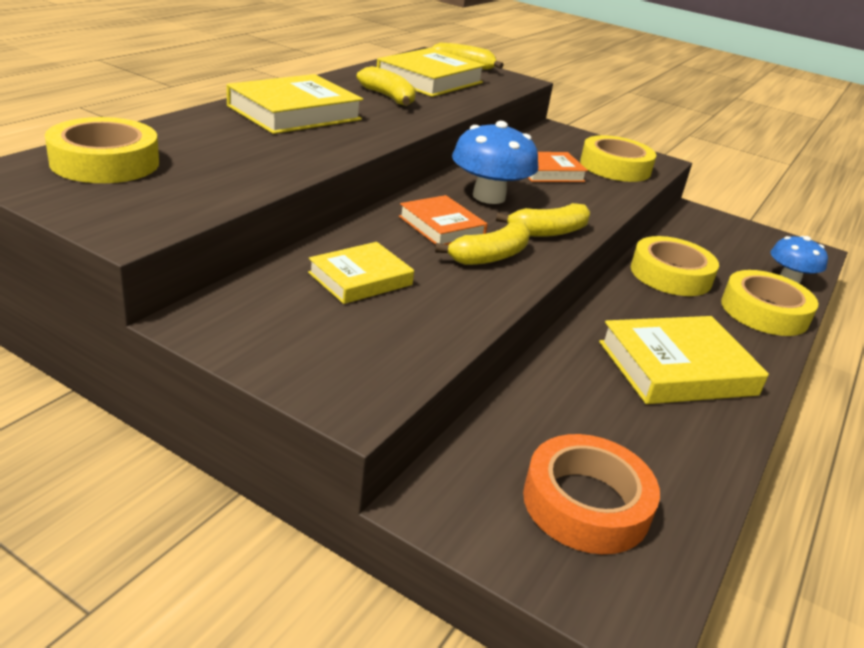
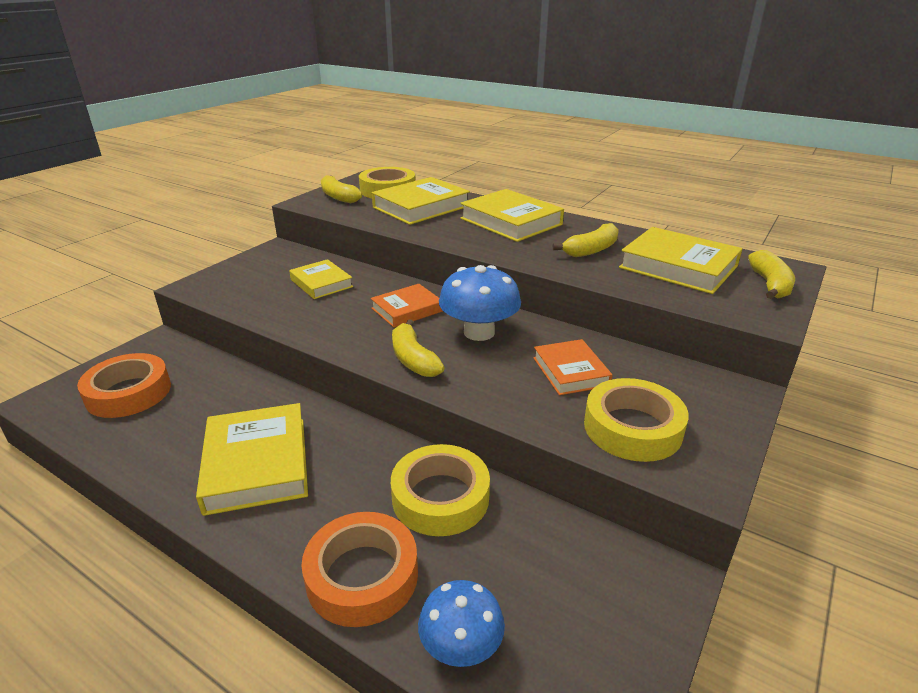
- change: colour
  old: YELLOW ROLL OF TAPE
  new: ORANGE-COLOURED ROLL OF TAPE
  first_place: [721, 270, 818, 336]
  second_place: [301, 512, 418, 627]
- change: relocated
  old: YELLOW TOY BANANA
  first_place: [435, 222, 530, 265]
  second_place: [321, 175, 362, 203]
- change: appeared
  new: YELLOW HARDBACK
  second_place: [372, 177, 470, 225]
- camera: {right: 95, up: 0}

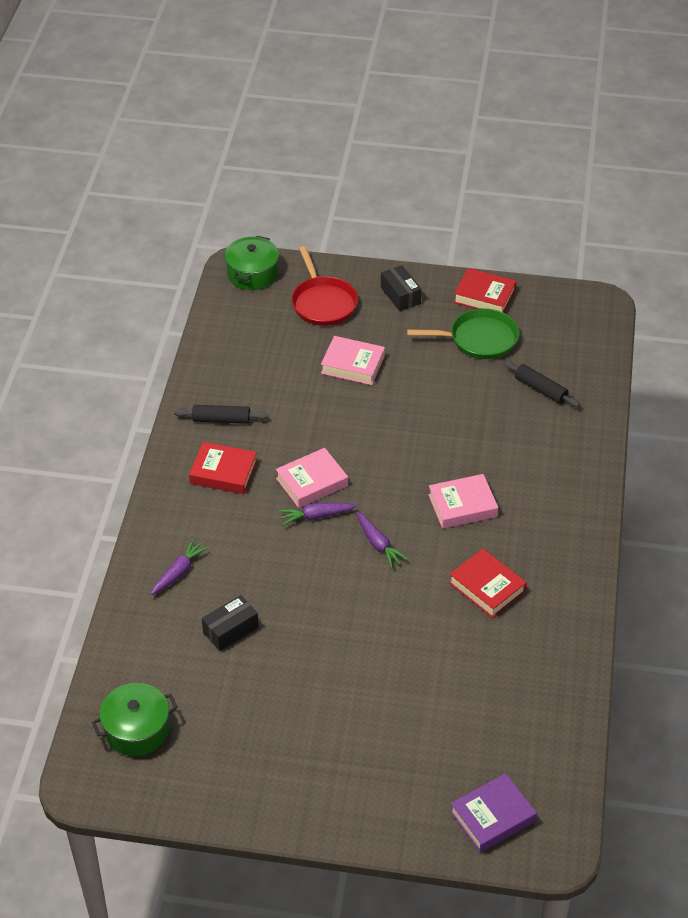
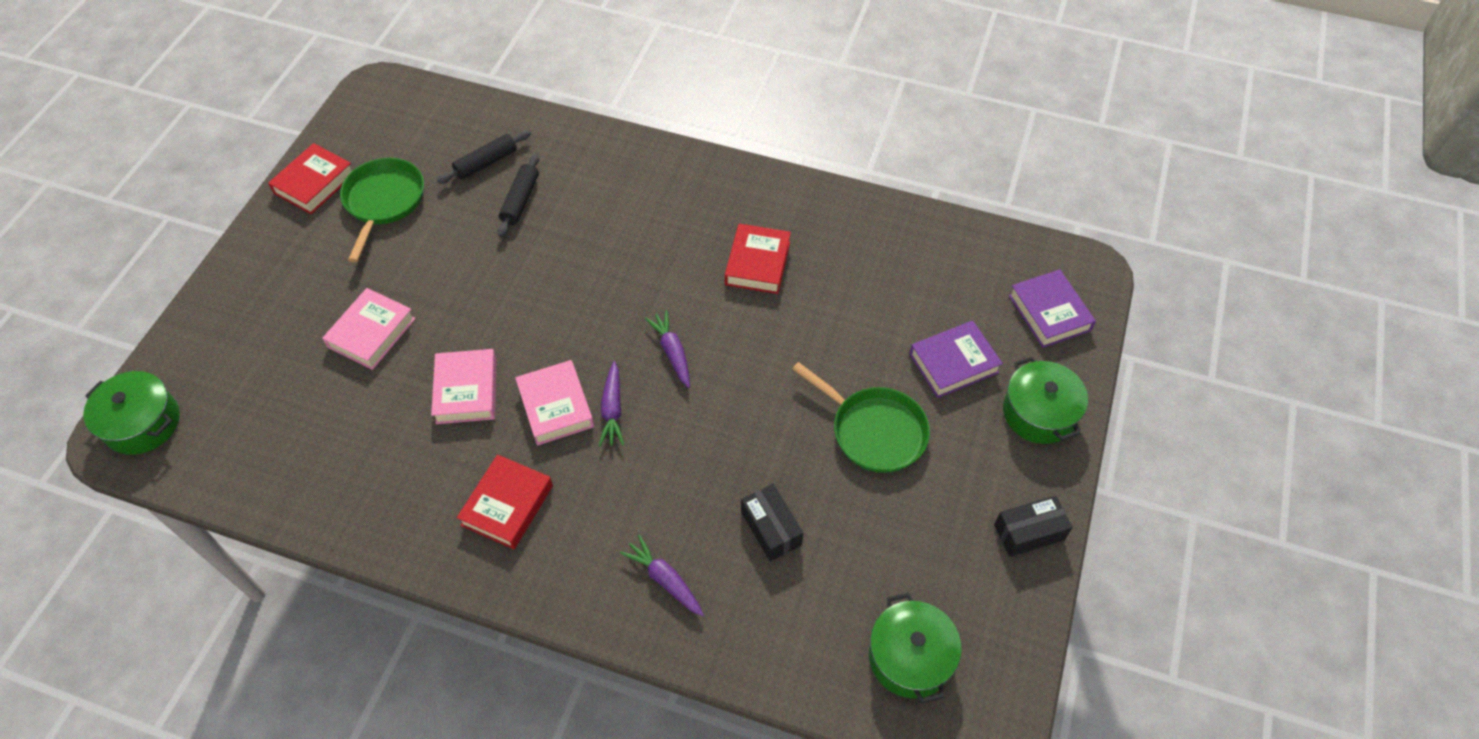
- change: relocated
  old: PINK HARDBACK
  first_place: [428, 474, 498, 529]
  second_place: [431, 349, 497, 424]
- change: relocated
  old: BLACK DOUGH ROLLER
  first_place: [174, 405, 268, 424]
  second_place: [498, 153, 539, 237]
- change: spun
  old: VIOLET TOY CARROT
  first_place: [356, 512, 408, 568]
  second_place: [645, 310, 690, 388]
  degrees: -90
- change: spun
  old: CRIMSON HARDBACK
  first_place: [449, 549, 527, 618]
  second_place: [725, 224, 791, 294]
  degrees: -45
- change: appeared
  new: GREEN SKILLET
  second_place: [792, 362, 930, 473]
- change: appeared
  new: VIOLET HARDBACK
  second_place: [910, 321, 1003, 398]
- change: relocated
  old: BLACK BOX
  first_place: [381, 265, 422, 311]
  second_place: [994, 495, 1073, 557]
- change: appeared
  new: GREEN POT
  second_place: [1003, 357, 1088, 444]
- change: missing
  old: CRIMSON SKILLET
  first_place: [291, 246, 358, 326]
- camera: {right: -80, up: 10}

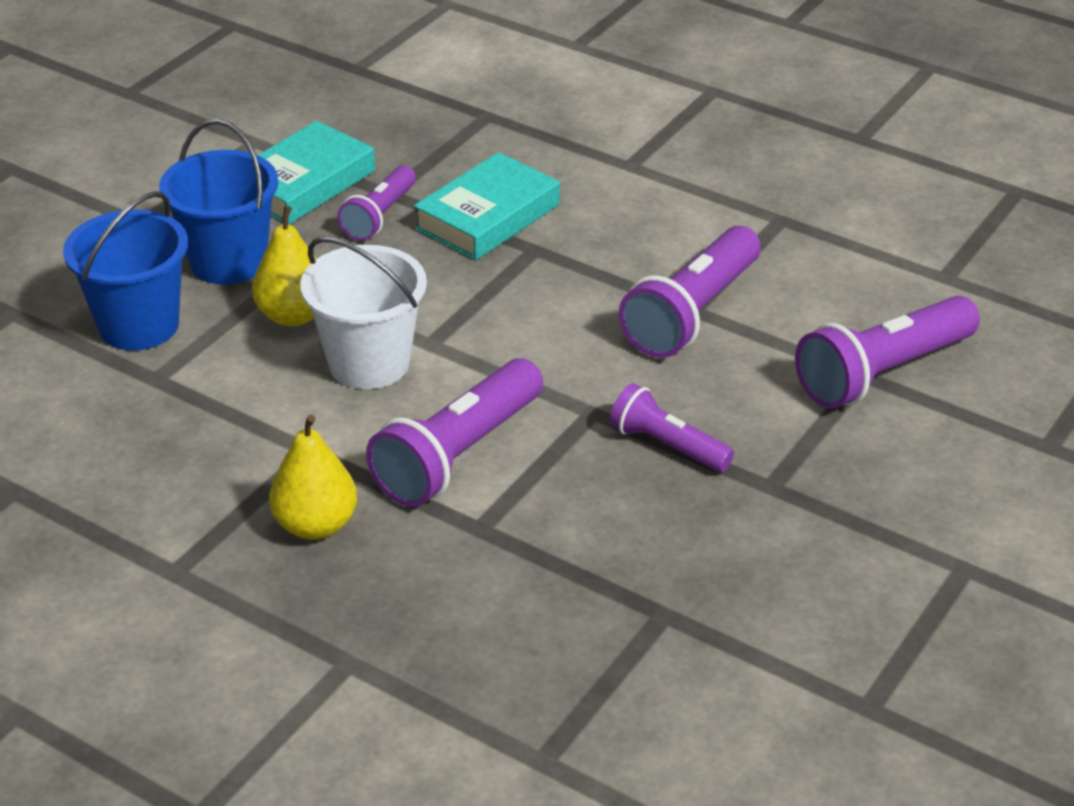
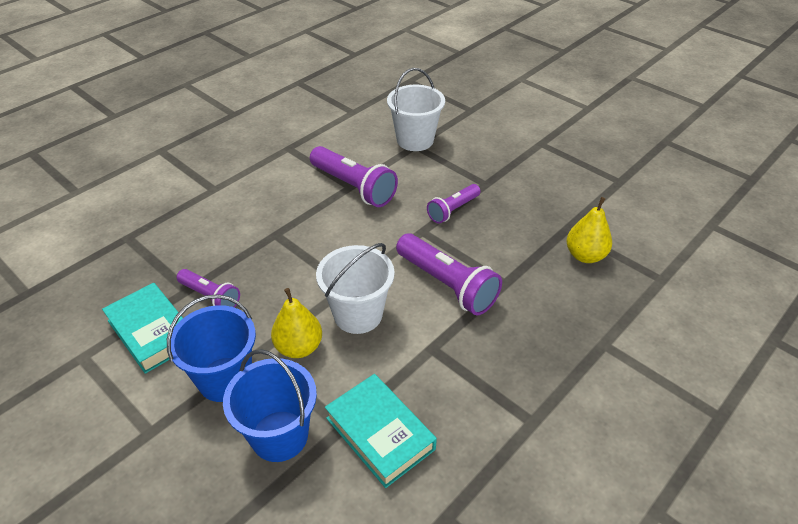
- change: relocated
  old: TEAL HARDBACK
  first_place: [414, 152, 560, 260]
  second_place: [325, 374, 437, 488]
- change: exchanged
  old: VIOLET TORCH
  new: SNOW-WHITE BUCKET
  first_place: [795, 296, 980, 409]
  second_place: [387, 68, 445, 151]
- change: relocated
  old: YELLOW TOY PEAR
  first_place: [269, 415, 357, 540]
  second_place: [566, 197, 612, 263]
- camera: {right: -80, up: 5}

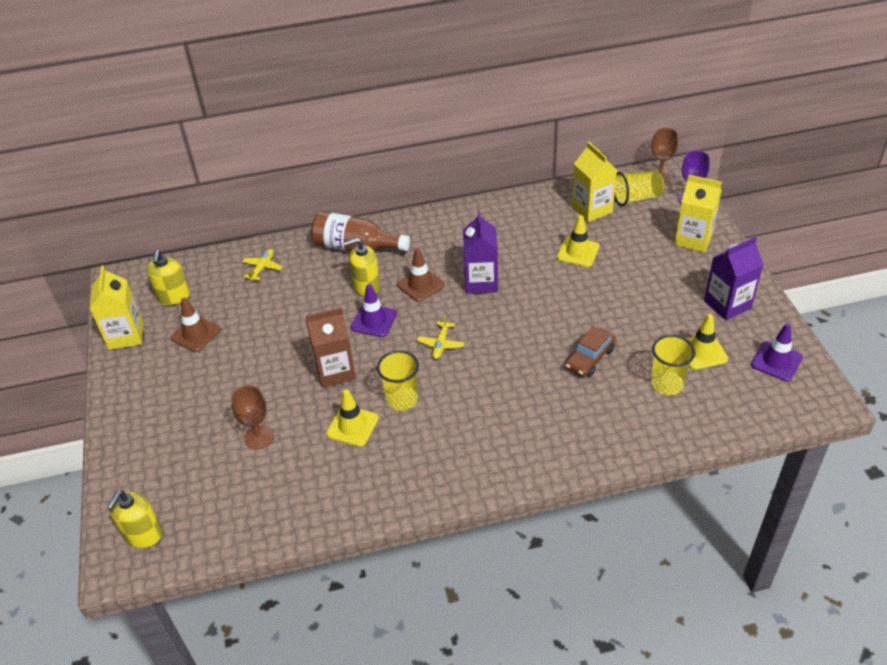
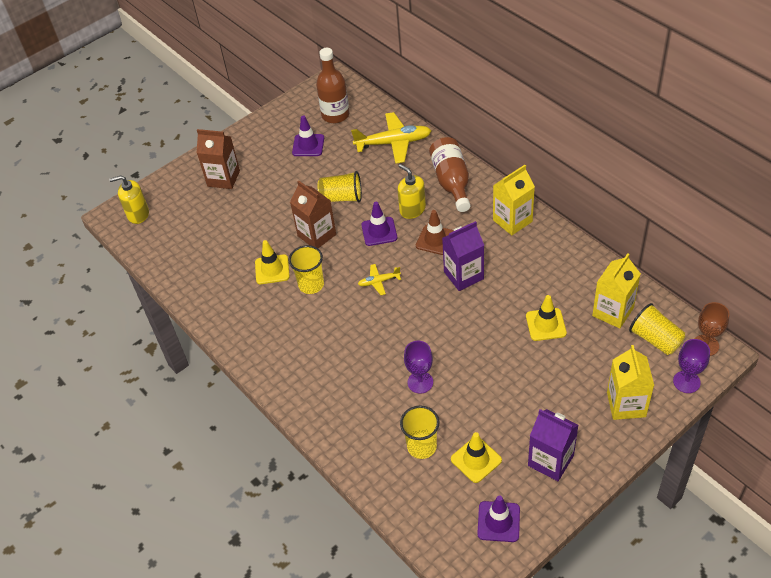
- change: appeared
  new: DARK BROWN CARTON
  second_place: [197, 129, 240, 189]
- change: colour
  old: DARK BROWN SAFETY CONE
  new: VIOLET SAFETY CONE
  first_place: [170, 298, 221, 352]
  second_place: [292, 115, 324, 156]
- change: exchanged
  old: YELLOW SOAP DISPENSER
  new: DARK BROWN BOTTLE
  first_place: [147, 250, 190, 305]
  second_place: [316, 48, 350, 123]
- change: appeared
  new: YELLOW BEAKER
  second_place: [317, 171, 362, 202]
- change: size
  old: YELLOW AEROPLANE
  first_place: [242, 249, 283, 281]
  second_place: [351, 112, 431, 164]
  factor: 2.01
- change: exchanged
  old: DARK BROWN CAR
  new: VIOLET GOBLET
  first_place: [565, 326, 616, 377]
  second_place: [404, 341, 433, 394]
- change: relocated
  old: YELLOW CARTON
  first_place: [89, 266, 143, 350]
  second_place: [493, 165, 535, 235]
- change: missing
  old: DARK BROWN GOBLET
  first_place: [231, 385, 274, 449]
- camera: {right: 65, up: 5}

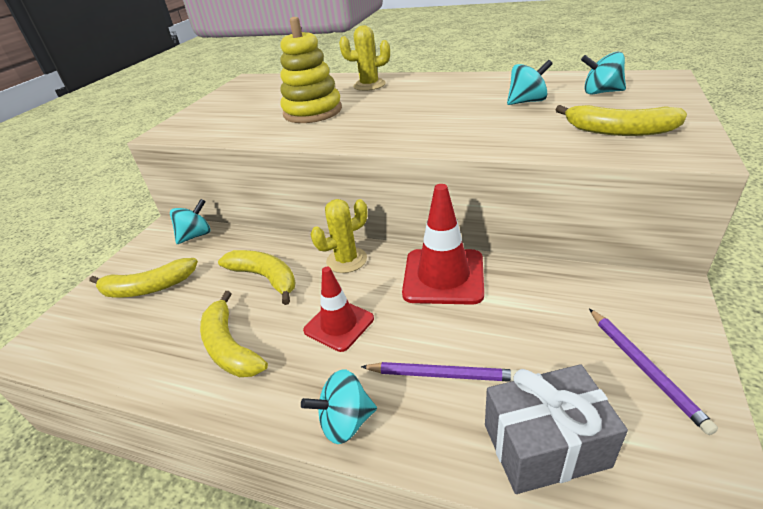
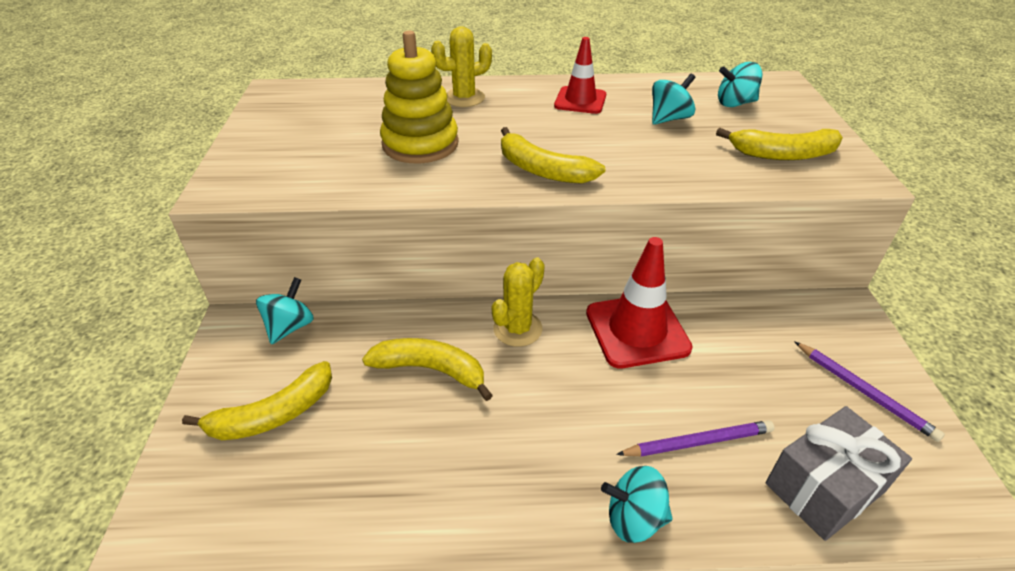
- change: relocated
  old: YELLOW TOY BANANA
  first_place: [200, 291, 268, 377]
  second_place: [501, 127, 605, 184]
- change: relocated
  old: CRIMSON SAFETY CONE
  first_place: [303, 267, 374, 352]
  second_place: [554, 37, 606, 114]
- change: spun
  old: TEAL TOY TOP
  first_place: [301, 369, 377, 444]
  second_place: [601, 466, 673, 543]
  degrees: 45
- camera: {right: -25, up: 5}

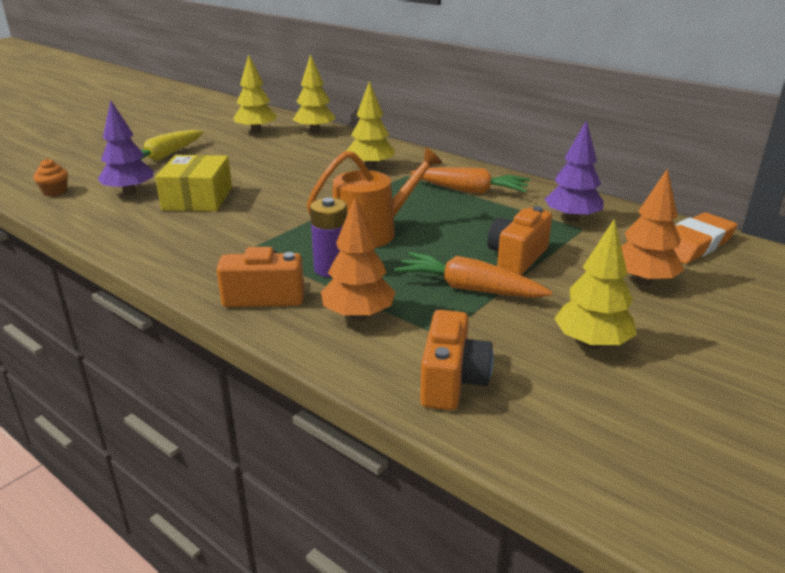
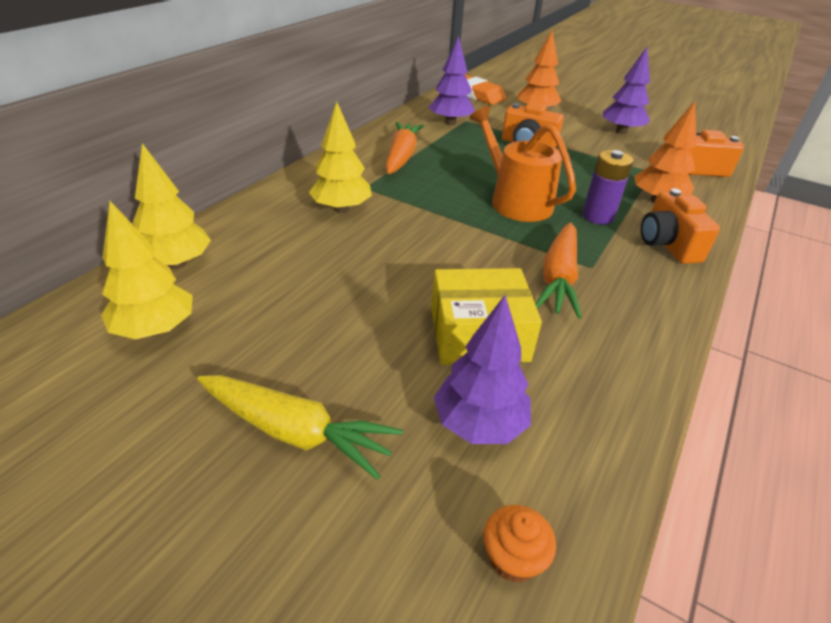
- change: relocated
  old: ORANGE-COLOURED TOY CARROT
  first_place: [394, 252, 552, 298]
  second_place: [535, 223, 582, 318]
- change: colour
  old: YELLOW TOY TREE
  new: VIOLET TOY TREE
  first_place: [554, 219, 637, 349]
  second_place: [603, 47, 650, 134]
- camera: {right: -100, up: 10}

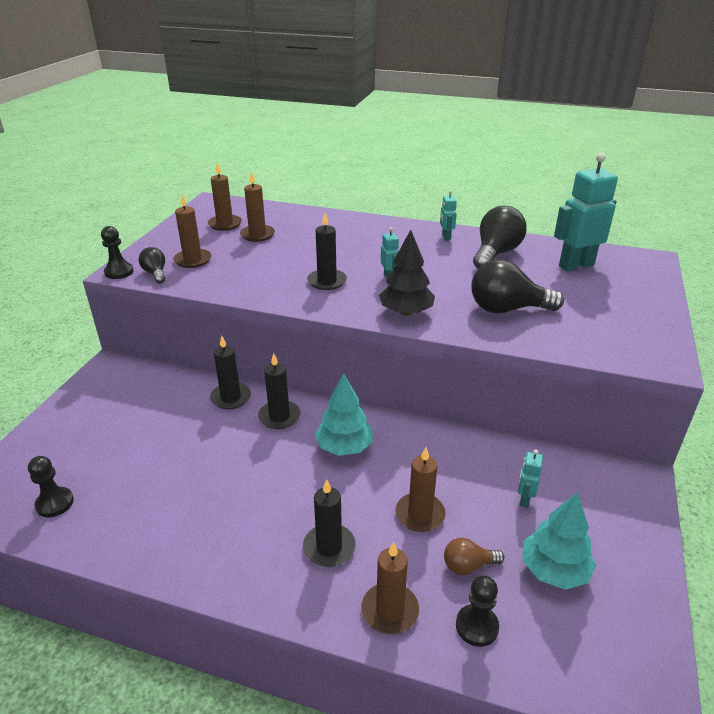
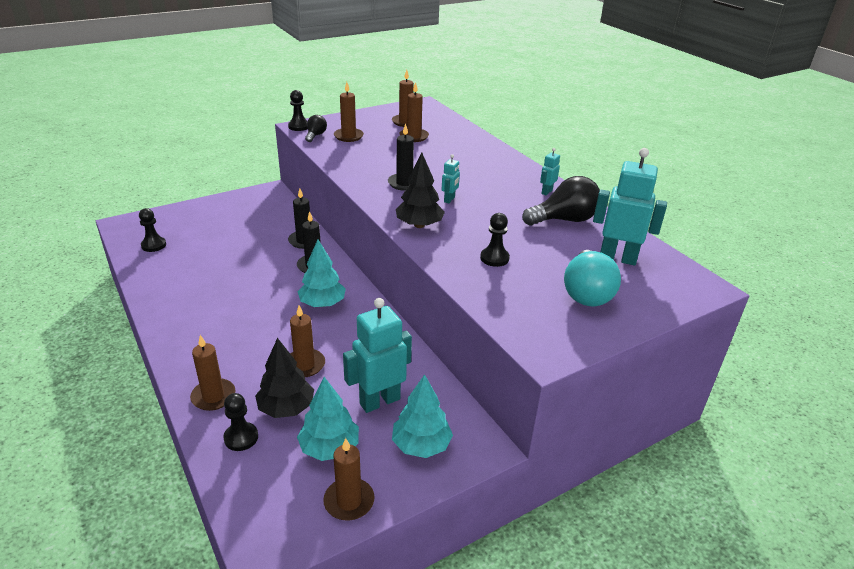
- change: exchanged
  old: DARK BROWN BULB
  new: BLACK TOY TREE
  first_place: [444, 538, 504, 575]
  second_place: [255, 338, 314, 418]
- change: appeared
  new: DARK BROWN PILLAR CANDLE
  second_place: [323, 438, 374, 521]
- change: size
  old: TEAL TOY ROBOT
  first_place: [518, 449, 543, 508]
  second_place: [343, 298, 412, 413]
  factor: 2.13
- change: appeared
  new: TEAL TOY TREE
  second_place: [392, 374, 453, 458]
- change: exchanged
  old: BLACK BULB
  new: BLACK GAME PAWN
  first_place: [471, 259, 564, 313]
  second_place: [480, 213, 510, 267]
- change: appeared
  new: TEAL BULB
  second_place: [564, 250, 621, 306]
- change: missing
  old: BLACK PILLAR CANDLE
  first_place: [303, 479, 355, 567]
- camera: {right: 40, up: 0}

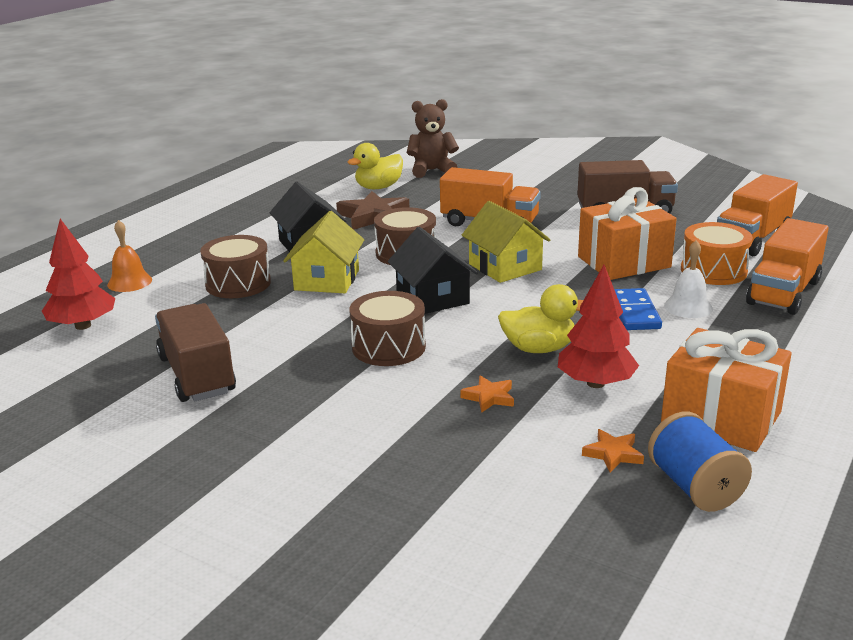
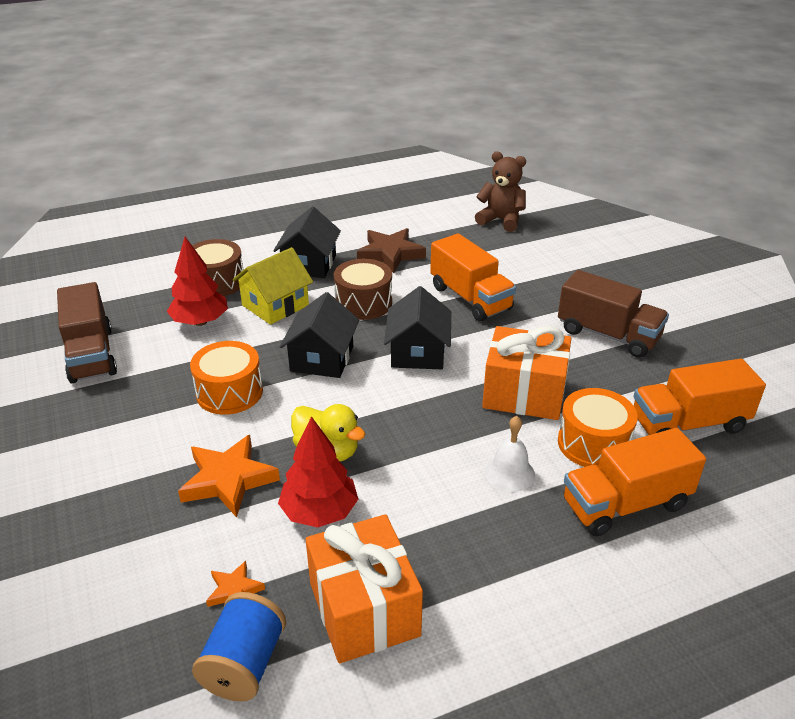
- change: spun
  old: DARK BROWN TOY TRUCK
  first_place: [155, 303, 236, 402]
  second_place: [57, 282, 117, 383]
  degrees: 150
- change: relocated
  old: CRIMSON TOY TREE
  first_place: [42, 219, 115, 330]
  second_place: [167, 237, 228, 326]
- change: size
  old: ORANGE-COLOURED STAR
  first_place: [460, 375, 514, 413]
  second_place: [178, 435, 280, 518]
  factor: 1.93
- change: colour
  old: DARK BROWN TOY DRUM
  new: ORANGE-COLOURED TOY DRUM
  first_place: [349, 291, 426, 366]
  second_place: [190, 341, 263, 415]
- change: colour
  old: YELLOW TOY HOUSE
  new: BLACK TOY HOUSE
  first_place: [462, 201, 551, 283]
  second_place: [384, 286, 451, 369]
- change: missing
  old: ORANGE-COLOURED SCHOOL BELL
  first_place: [107, 220, 152, 292]
- change: missing
  old: YELLOW RUBBER DUCK
  first_place: [348, 143, 403, 189]
- change: missing
  old: ROYAL BLUE DOMINO TILE
  first_place: [614, 288, 662, 330]
- camera: {right: 35, up: 10}

